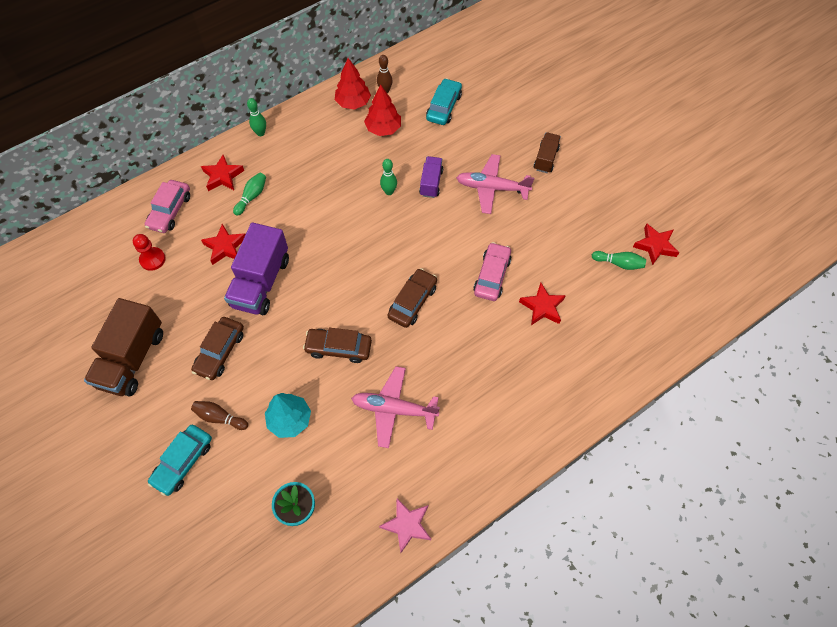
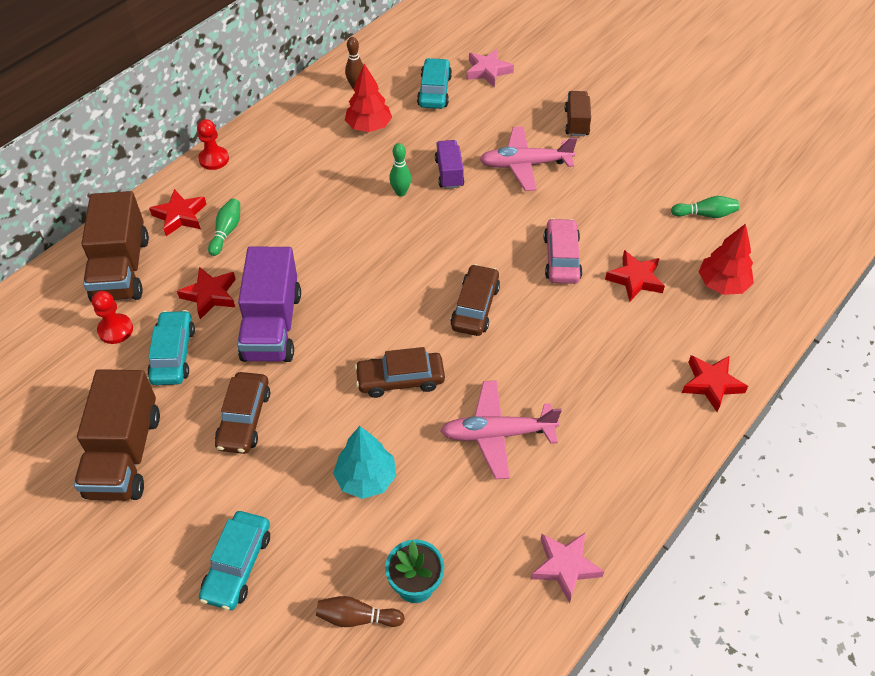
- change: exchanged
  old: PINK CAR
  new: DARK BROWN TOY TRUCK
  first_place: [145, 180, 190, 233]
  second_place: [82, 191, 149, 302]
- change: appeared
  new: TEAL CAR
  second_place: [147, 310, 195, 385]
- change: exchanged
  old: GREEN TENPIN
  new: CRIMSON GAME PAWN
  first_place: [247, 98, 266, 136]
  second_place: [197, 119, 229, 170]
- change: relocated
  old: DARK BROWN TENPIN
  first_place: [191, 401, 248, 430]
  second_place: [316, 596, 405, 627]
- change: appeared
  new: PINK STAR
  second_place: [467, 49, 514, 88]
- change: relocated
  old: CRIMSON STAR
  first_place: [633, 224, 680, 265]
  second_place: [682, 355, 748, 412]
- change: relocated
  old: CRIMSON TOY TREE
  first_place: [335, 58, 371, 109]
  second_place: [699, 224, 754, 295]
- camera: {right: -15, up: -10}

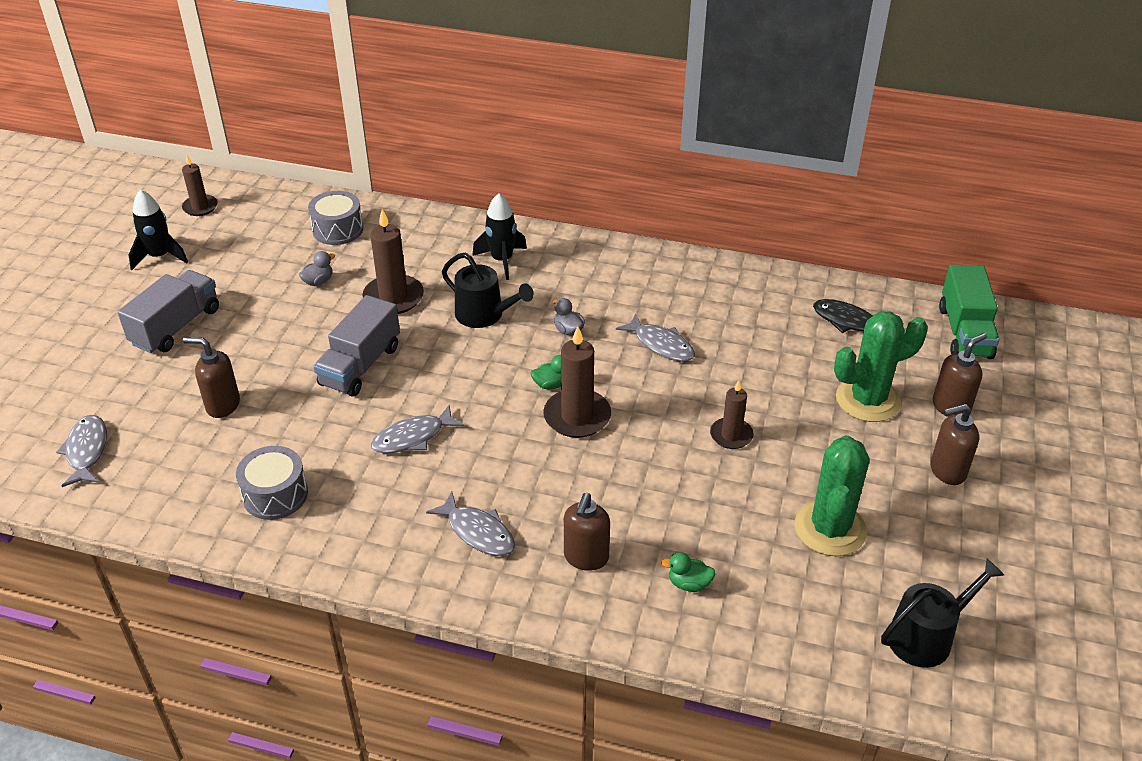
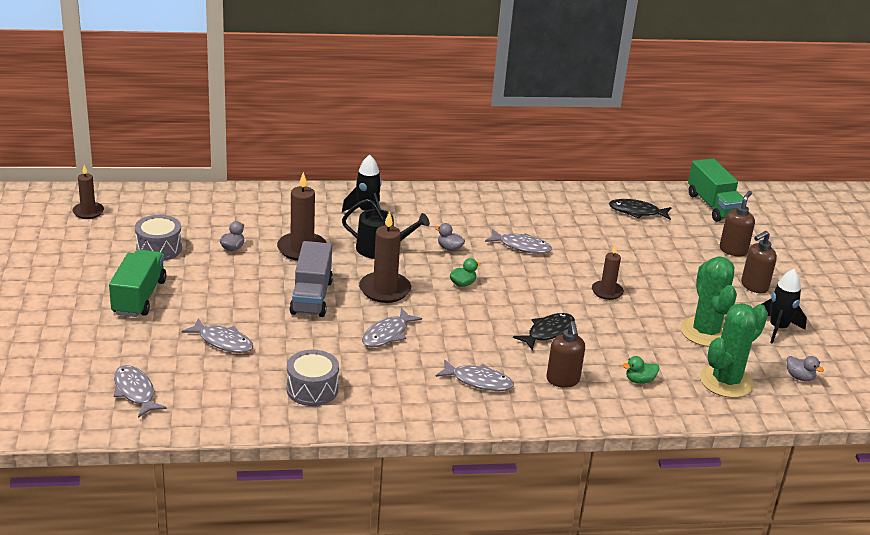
- change: colour
  old: GREY TOY TRUCK
  new: GREEN TOY TRUCK
  first_place: [118, 270, 219, 353]
  second_place: [109, 249, 166, 317]
- change: relocated
  old: GREY TOY DRUM
  first_place: [308, 191, 363, 245]
  second_place: [135, 215, 182, 261]
- change: exchanged
  old: DARK BROWN SOAP DISPENSER
  new: GREY FISH
  first_place: [183, 337, 240, 418]
  second_place: [181, 318, 253, 353]
- change: relocated
  old: DARK BROWN PILLAR CANDLE
  first_place: [543, 326, 611, 438]
  second_place: [359, 211, 411, 303]
- change: appeared
  new: BLACK FISH
  second_place: [513, 313, 575, 351]
- change: relocated
  old: GREEN SAGUARO CACTUS
  first_place: [834, 311, 928, 422]
  second_place: [700, 303, 768, 398]
- change: relocated
  old: BLACK SPACESHIP
  first_place: [129, 189, 188, 270]
  second_place: [762, 269, 807, 344]
- change: exchanged
  old: BLACK WATERING CAN
  new: GREY RUBBER DUCK
  first_place: [881, 559, 1004, 668]
  second_place: [787, 356, 824, 381]
- camera: {right: -25, up: -10}

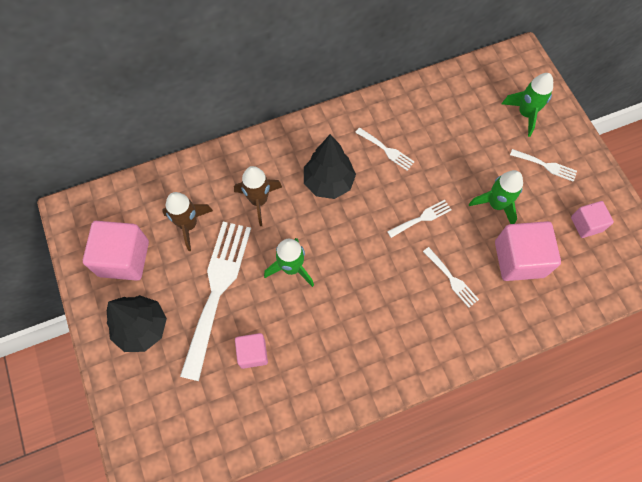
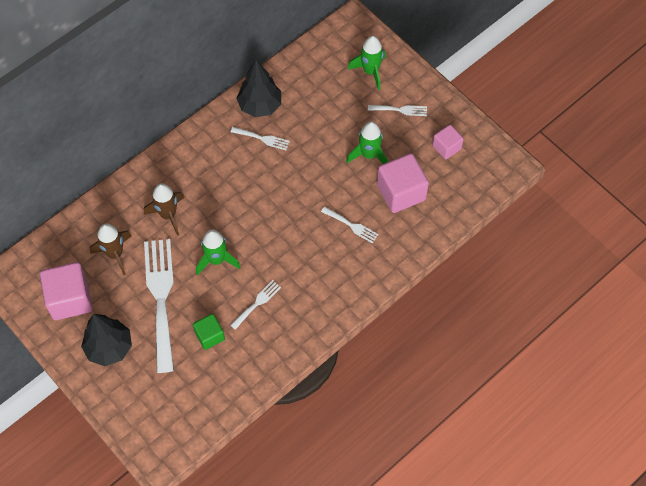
- change: colour
  old: PINK BLOCK
  new: GREEN BLOCK
  first_place: [235, 333, 268, 369]
  second_place: [193, 314, 225, 350]
- change: relocated
  old: SNOW-WHITE FORK
  first_place: [387, 200, 452, 238]
  second_place: [230, 280, 281, 330]
- change: relocated
  old: BLACK TOY TREE
  first_place: [304, 134, 356, 199]
  second_place: [236, 60, 281, 117]
- camera: {right: -20, up: -5}

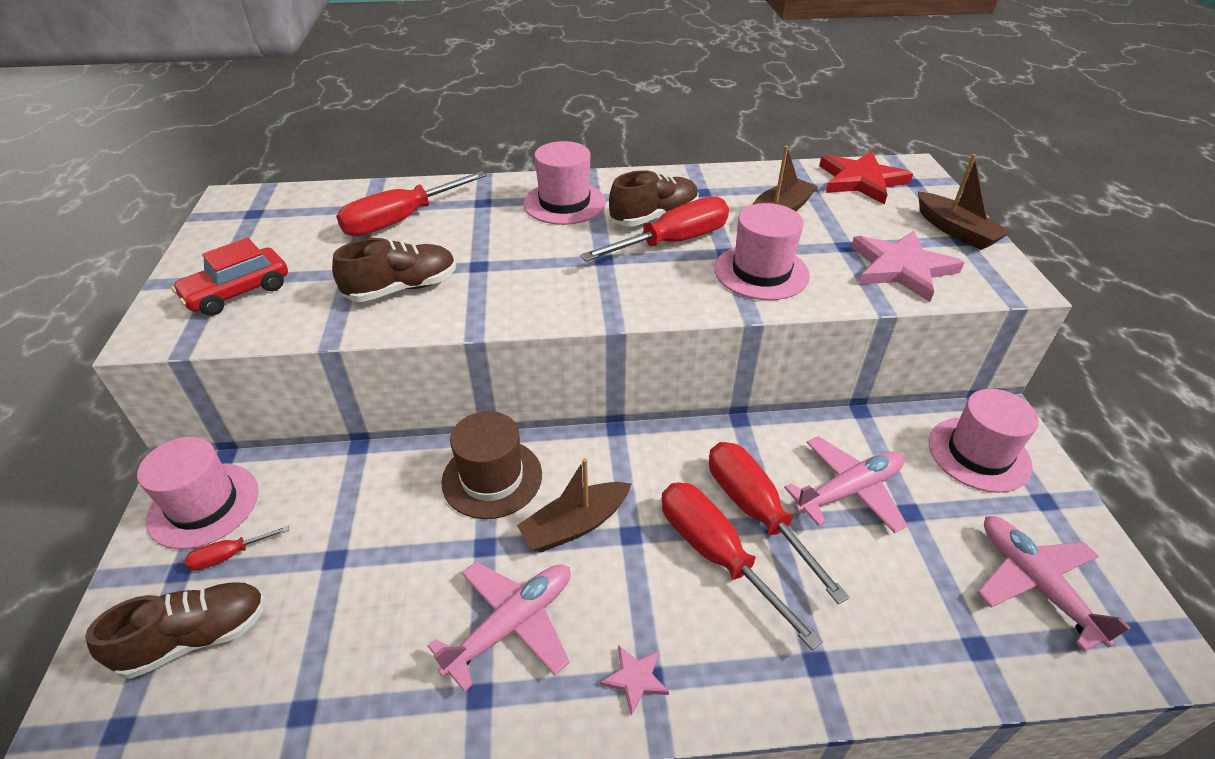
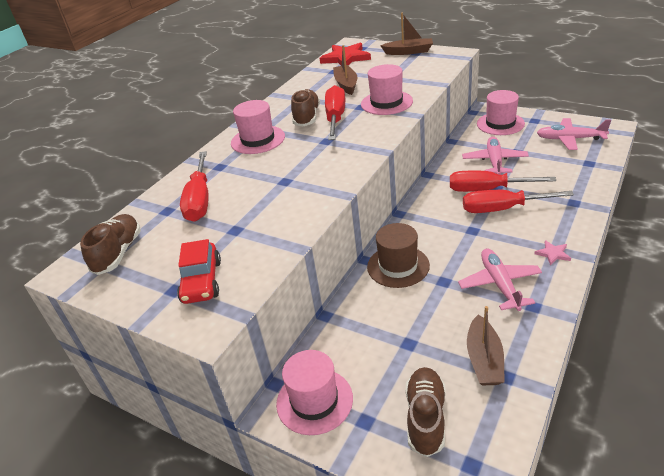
- change: relocated
  old: DARK BROWN SHOE
  first_place: [332, 238, 456, 302]
  second_place: [80, 214, 141, 275]
- change: relocated
  old: DARK BROWN BOAT
  first_place: [517, 458, 632, 552]
  second_place: [467, 306, 505, 385]
- change: missing
  old: CRIMSON SCREWDRIVER
  first_place: [185, 526, 289, 571]
- change: missing
  old: PINK STAR
  first_place: [851, 230, 965, 302]
- camera: {right: -50, up: -5}

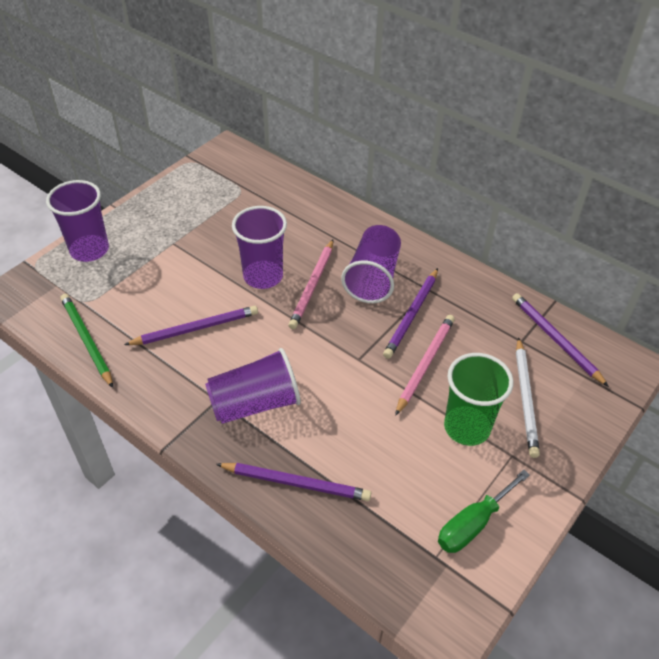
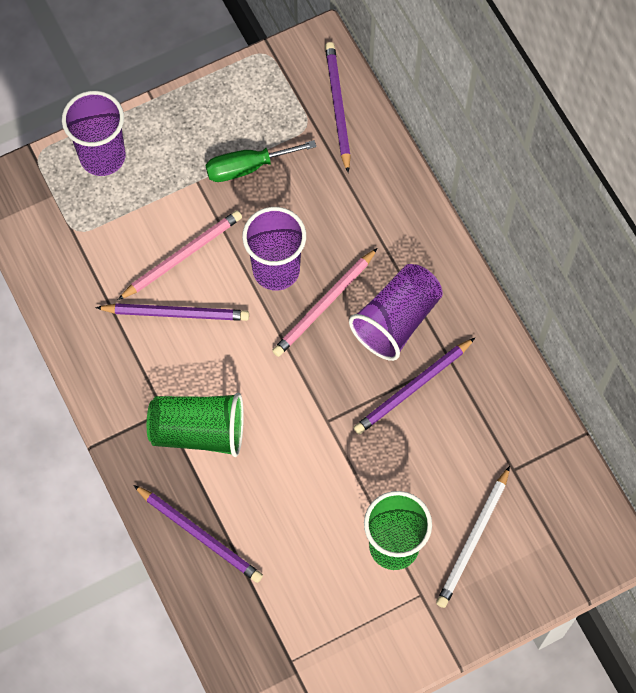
- change: relocated
  old: PINK LEAD PENCIL
  first_place: [395, 315, 455, 416]
  second_place: [118, 210, 242, 300]
- change: colour
  old: VIOLET BEAKER
  new: GREEN BEAKER
  first_place: [205, 348, 301, 424]
  second_place: [147, 393, 244, 457]
- change: relocated
  old: GREEN SCREWDRIVER
  first_place: [438, 470, 530, 553]
  second_place: [206, 140, 317, 182]
- change: relocated
  old: VIOLET LEAD PENCIL
  first_place: [512, 293, 609, 387]
  second_place: [325, 42, 351, 173]
- change: missing
  old: GREEN LEAD PENCIL
  first_place: [60, 294, 113, 388]
- camera: {right: 25, up: 20}

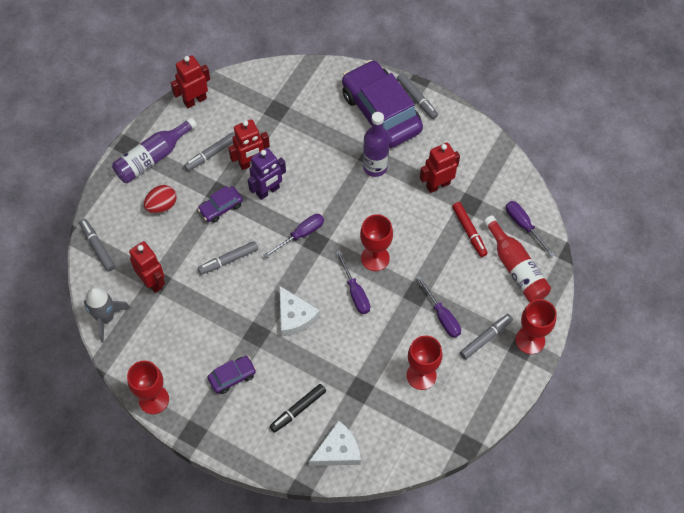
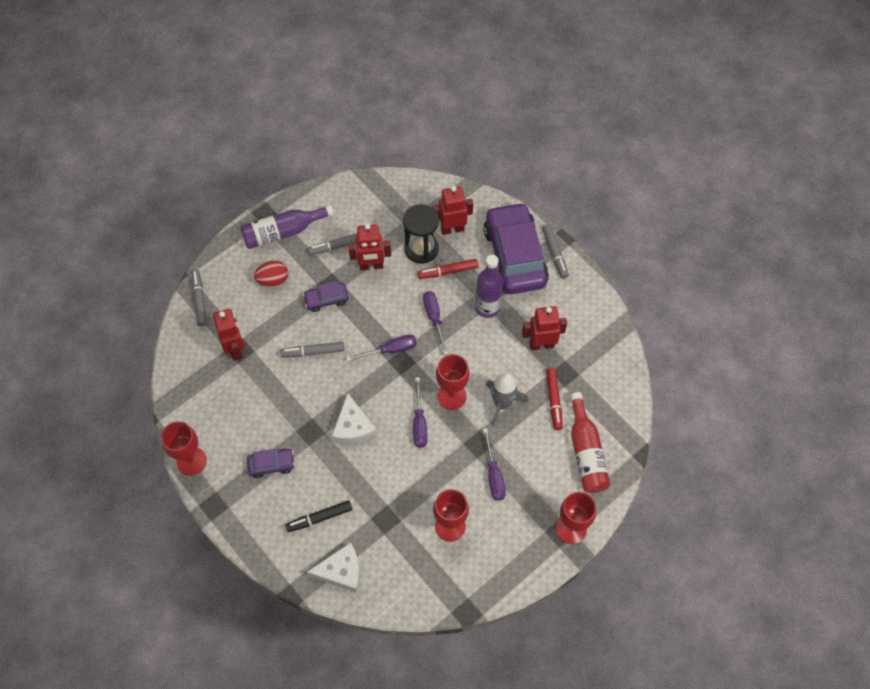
- change: appeared
  new: BLACK HOURGLASS
  second_place: [403, 204, 439, 264]
- change: appeared
  new: CRIMSON MARKER PEN
  second_place: [418, 259, 479, 279]
- change: relocated
  old: VIOLET SCREWDRIVER
  first_place: [506, 201, 555, 257]
  second_place: [423, 291, 448, 355]
- change: relocated
  old: CRIMSON TOY ROBOT
  first_place: [171, 55, 210, 108]
  second_place: [432, 186, 473, 235]
- change: relocated
  old: GREY SPACESHIP
  first_place: [84, 287, 130, 343]
  second_place: [486, 373, 528, 426]
- change: missing
  old: VIOLET TOY ROBOT
  first_place: [248, 148, 286, 200]
- change: missing
  old: GREY MARKER PEN
  first_place: [460, 314, 513, 359]
- camera: {right: 20, up: 0}

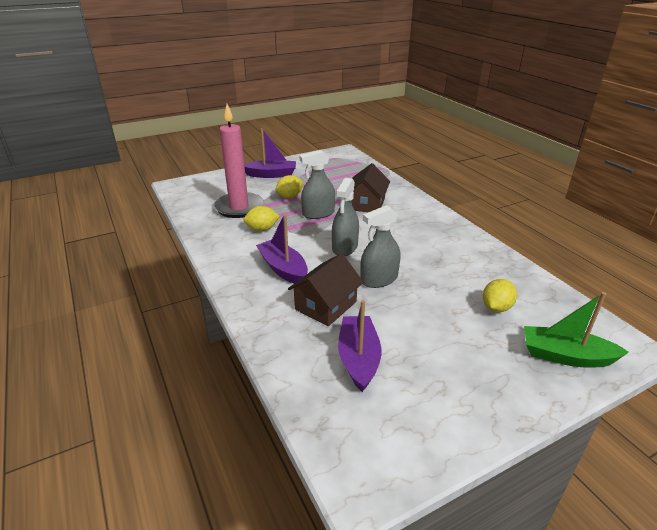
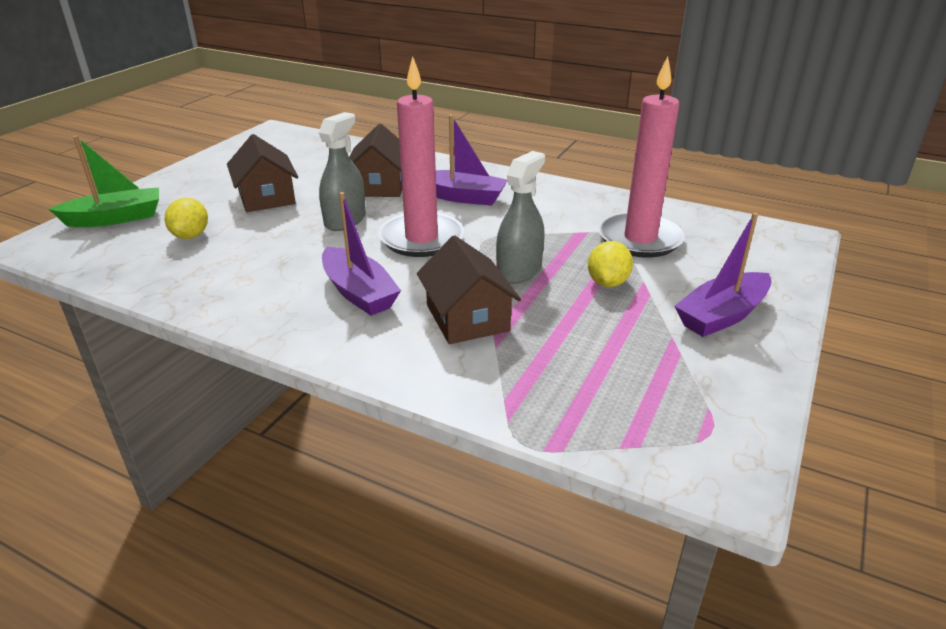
- change: appeared
  new: DARK BROWN TOY HOUSE
  second_place: [227, 134, 298, 212]
- change: relocated
  old: VIOLET BOAT
  first_place: [338, 300, 381, 392]
  second_place: [322, 192, 401, 316]
- change: exchanged
  old: GREY SPRAY CLEANER
  new: PINK PILLAR CANDLE
  first_place: [332, 178, 359, 256]
  second_place: [378, 56, 464, 257]
- change: missing
  old: YELLOW CITRUS FRUIT
  first_place: [243, 206, 280, 231]
- camera: {right: 145, up: 0}

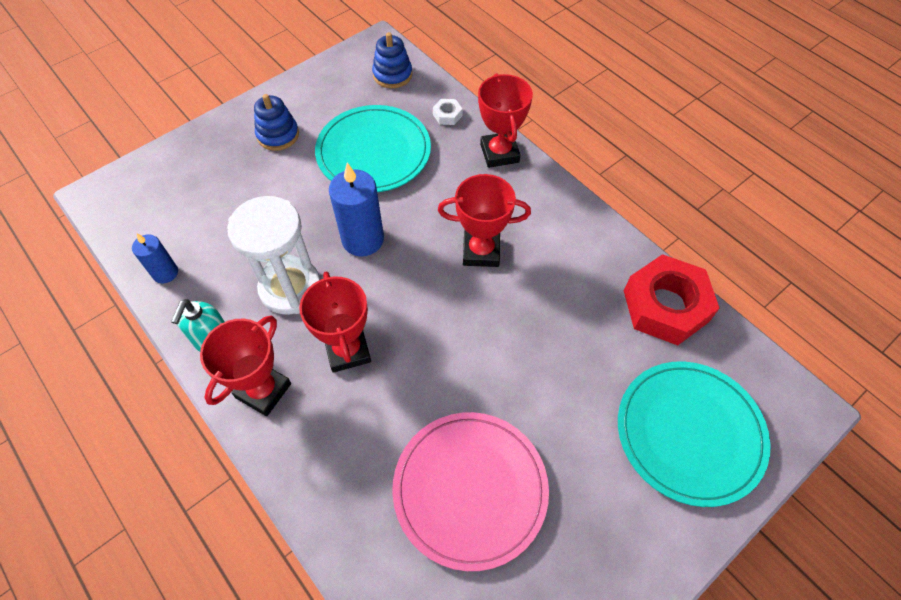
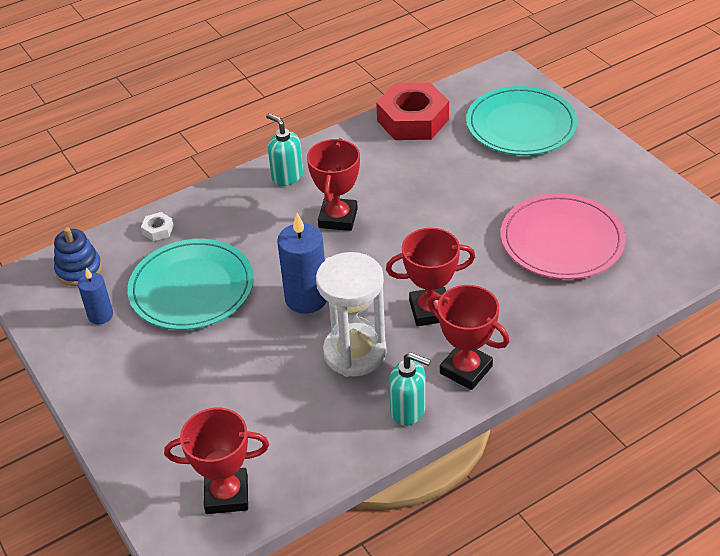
- change: relocated
  old: ROYAL BLUE PILLAR CANDLE
  first_place: [132, 233, 178, 283]
  second_place: [78, 268, 113, 324]
- change: relocated
  old: CRIMSON AWARD CUP
  first_place: [478, 73, 533, 168]
  second_place: [164, 408, 269, 514]
- change: appeared
  new: TEAL SOAP DISPENSER
  second_place: [266, 113, 303, 186]
- change: missing
  old: ROYAL BLUE STACKING TOY
  first_place: [254, 94, 299, 151]
- camera: {right: -80, up: -15}

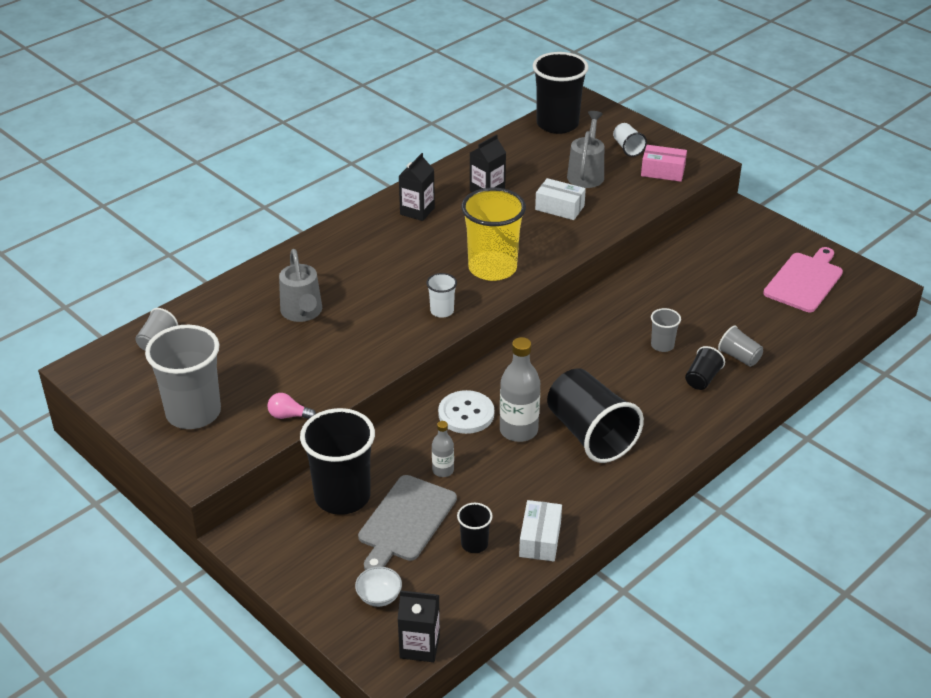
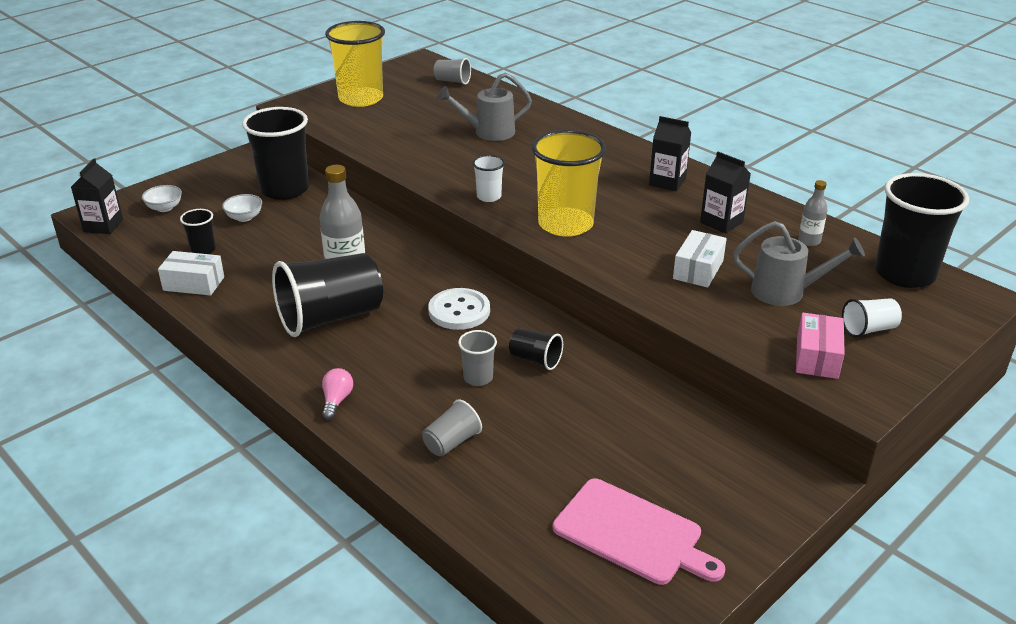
- change: exchanged
  old: GREY CHOPPING BOARD
  new: SNOW-WHITE BOWL
  first_place: [358, 475, 457, 570]
  second_place: [222, 194, 262, 222]
- change: relocated
  old: PINK BULB
  first_place: [267, 393, 316, 419]
  second_place: [322, 368, 353, 420]
- change: colour
  old: GREY BEAKER
  new: YELLOW BEAKER
  first_place: [145, 325, 221, 429]
  second_place: [325, 21, 385, 107]
- change: relocated
  old: SNOW-WHITE SEWING BUTTON
  first_place: [438, 390, 494, 434]
  second_place: [428, 288, 490, 330]
- change: relocated
  old: BLACK BEAKER
  first_place: [685, 346, 725, 390]
  second_place: [509, 328, 563, 370]
- change: relocated
  old: GREY BOTTLE
  first_place: [432, 421, 454, 477]
  second_place: [798, 180, 828, 246]
- camera: {right: 90, up: -5}

